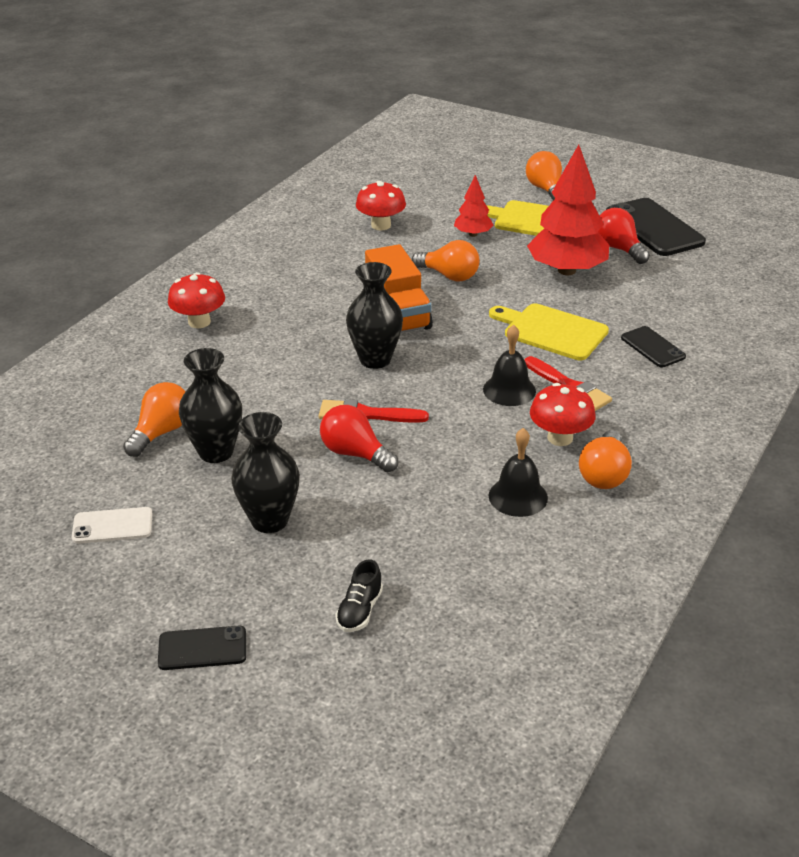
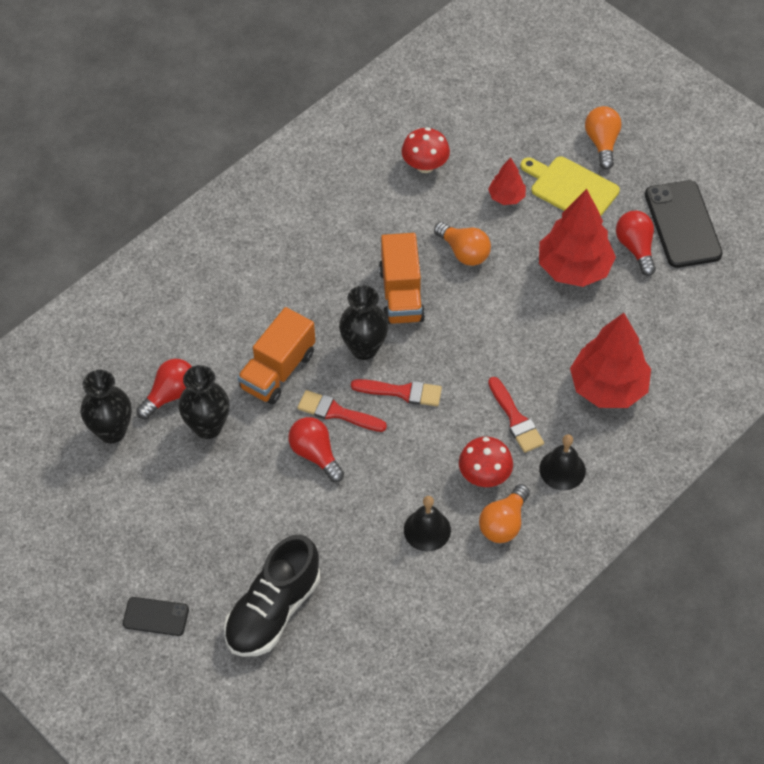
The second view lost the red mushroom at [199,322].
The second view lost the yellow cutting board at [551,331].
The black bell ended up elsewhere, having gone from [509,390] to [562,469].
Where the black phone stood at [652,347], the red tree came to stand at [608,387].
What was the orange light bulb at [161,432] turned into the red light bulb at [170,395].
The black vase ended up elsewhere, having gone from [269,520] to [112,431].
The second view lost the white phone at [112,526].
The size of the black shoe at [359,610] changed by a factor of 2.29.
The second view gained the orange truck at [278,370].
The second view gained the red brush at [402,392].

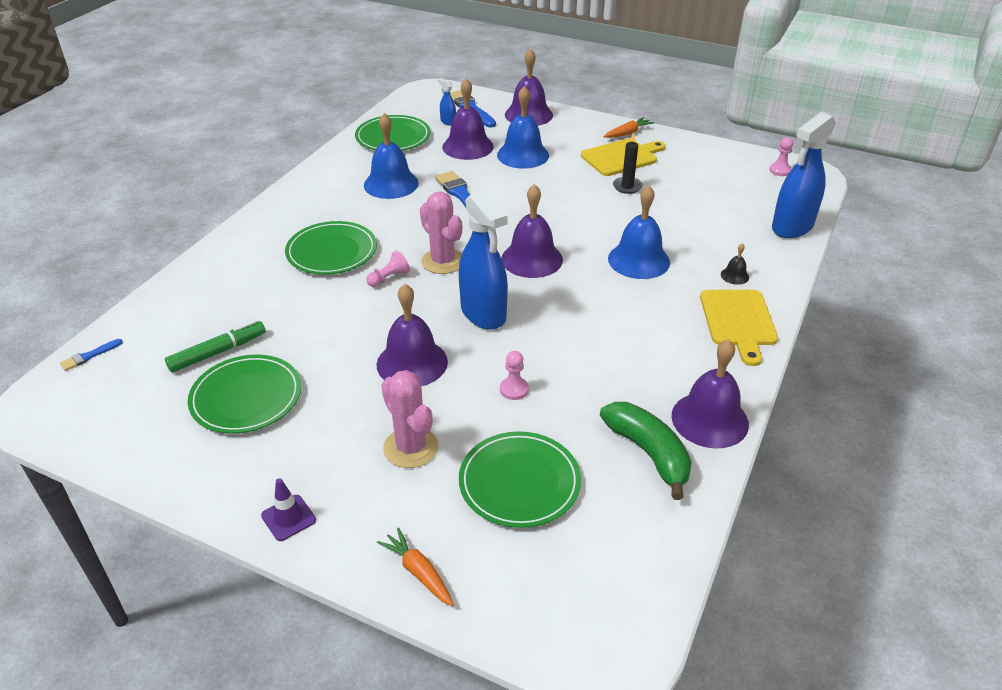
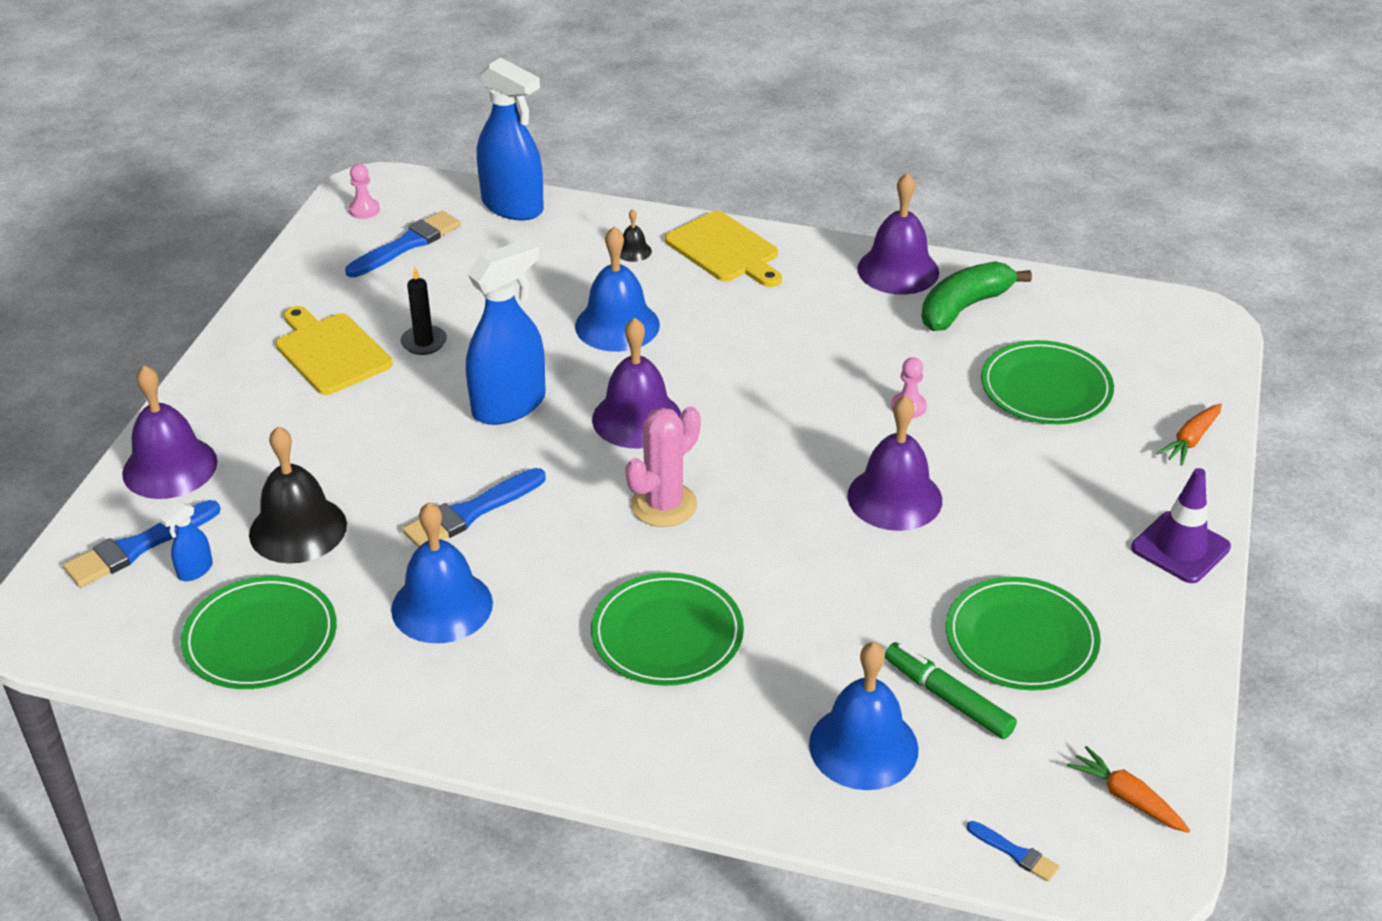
What was the purple bell at [468,146] turned into the black bell at [298,529].
The blue bell ended up elsewhere, having gone from [523,155] to [863,746].
The orange carrot ended up elsewhere, having gone from [627,133] to [1127,798].
The blue spray bottle ended up elsewhere, having gone from [483,313] to [509,405].
The second view lost the pink pawn at [389,278].
The yellow cutting board at [738,321] ended up facing another way, 60 degrees clockwise from before.
The second view lost the pink cactus at [411,447].
The size of the purple traffic cone at [288,518] changed by a factor of 1.54.
The second view gained the blue brush at [407,244].

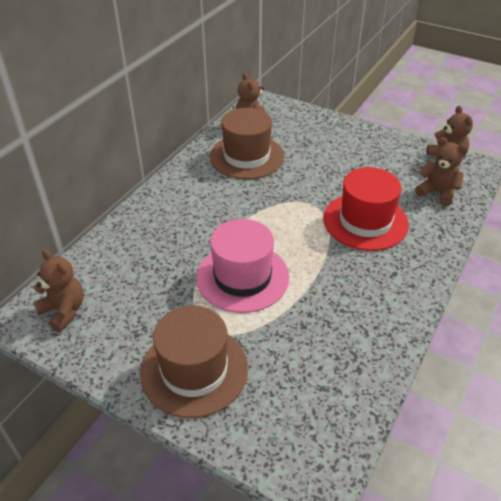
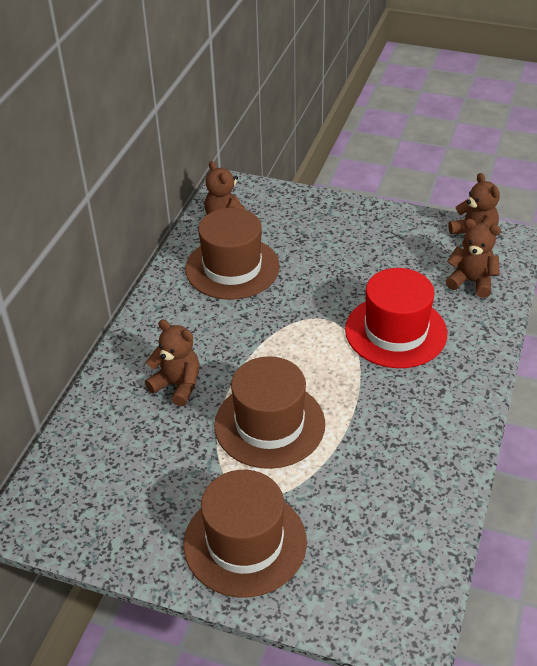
What was the pink hat at [242,277] turned into the brown hat at [269,424].
The brown teddy bear ended up elsewhere, having gone from [64,311] to [177,385].

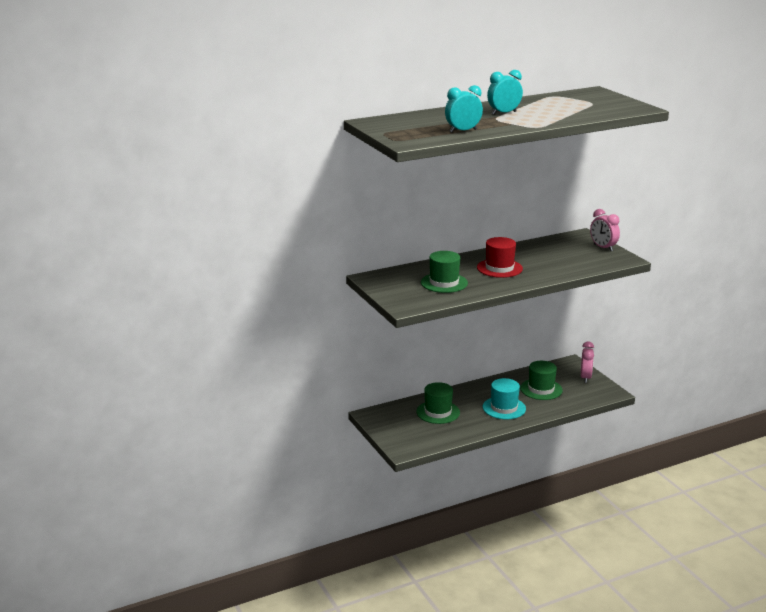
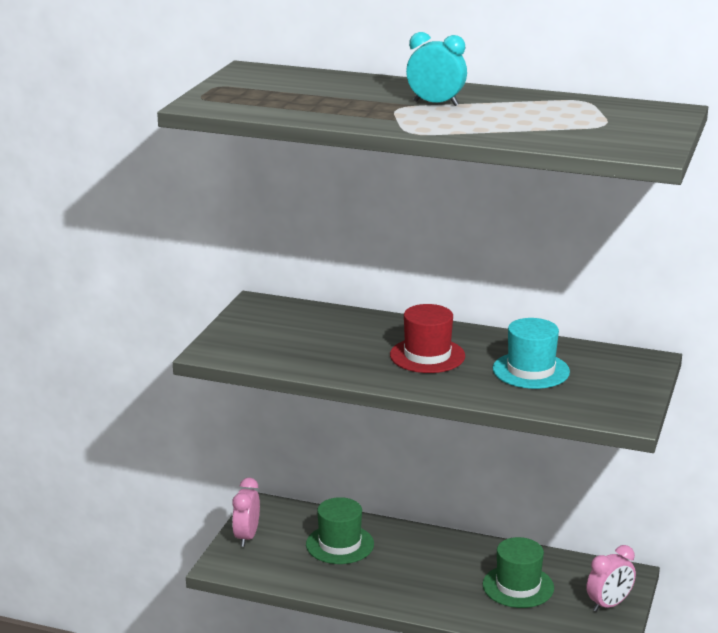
The second view lost the turquoise clock at [463,131].
The pink clock ended up elsewhere, having gone from [603,248] to [247,537].
The second view lost the green hat at [444,283].
The turquoise hat ended up elsewhere, having gone from [504,408] to [531,370].

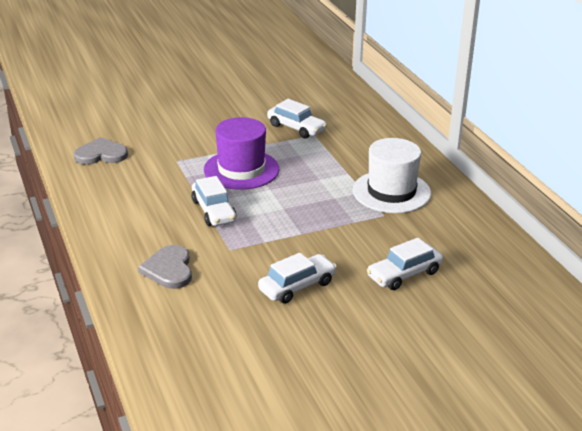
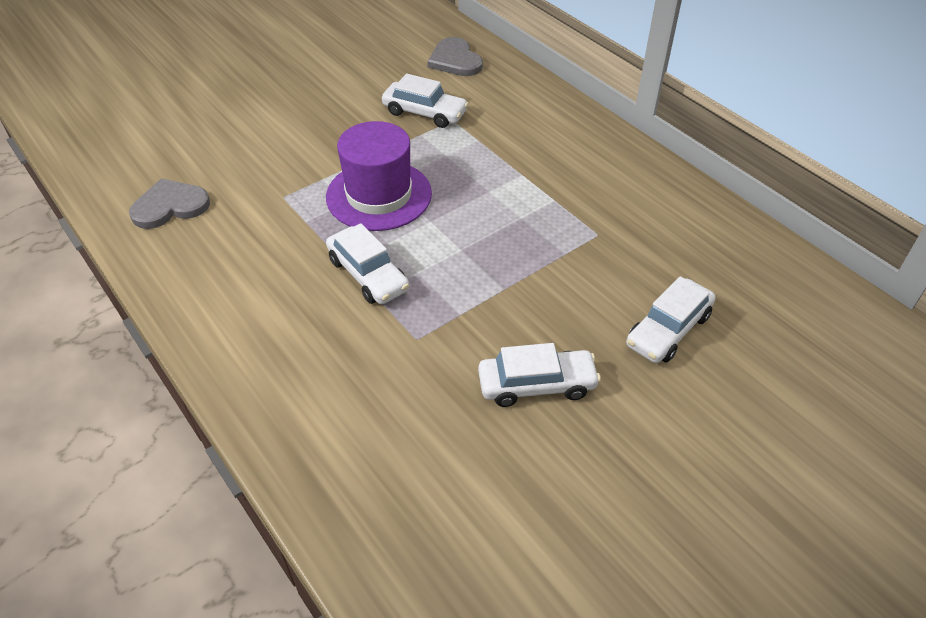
The second view lost the white hat at [391,192].
The grey heart ended up elsewhere, having gone from [169,269] to [455,60].
The white car at [297,286] ended up facing another way, 45 degrees clockwise from before.

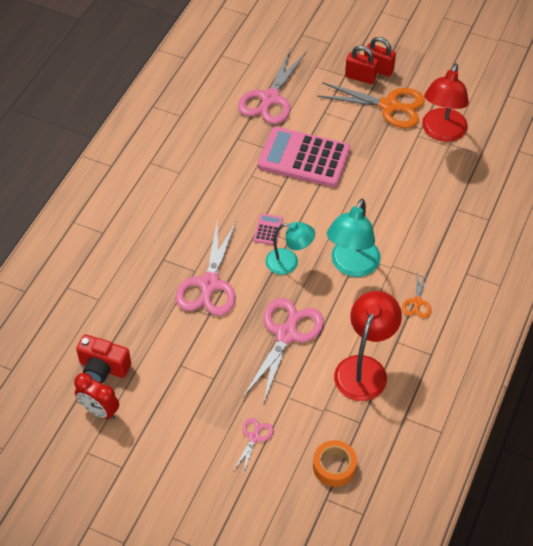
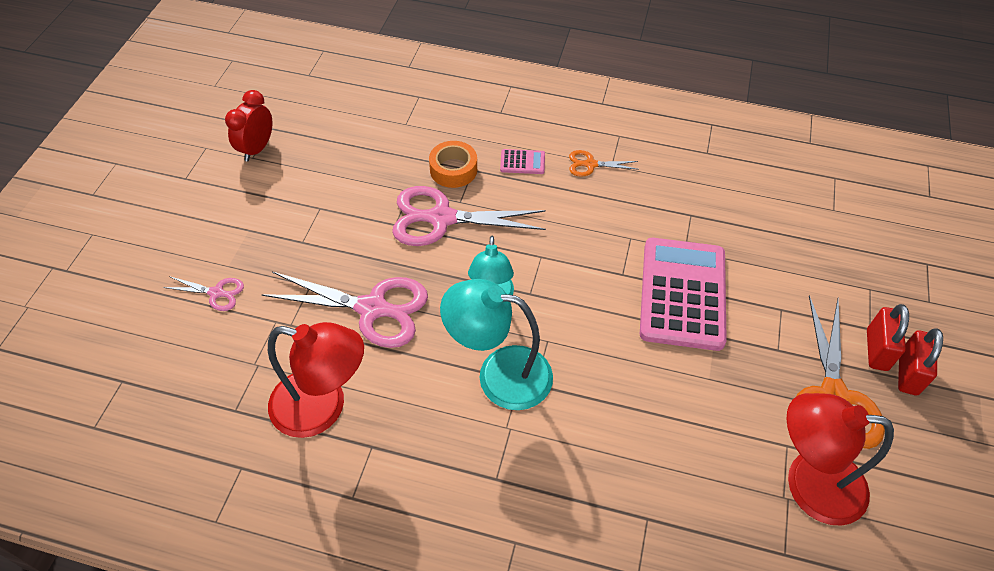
The second view lost the pink scissors at [270,99].
The pink calculator ended up elsewhere, having gone from [268,229] to [522,162].
The orange scissors ended up elsewhere, having gone from [417,302] to [590,164].
The second view lost the red camera at [103,368].
The orange tape ended up elsewhere, having gone from [334,466] to [453,170].

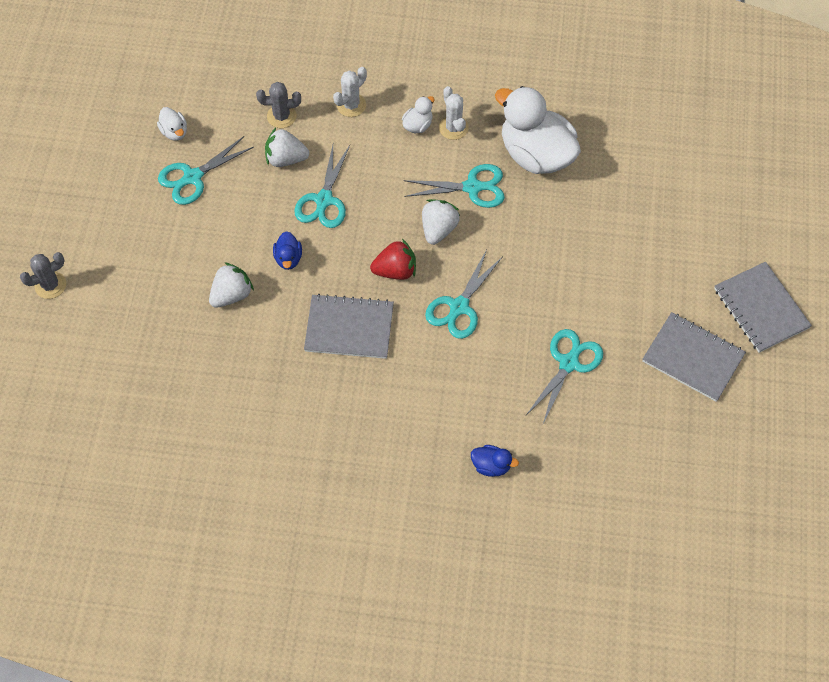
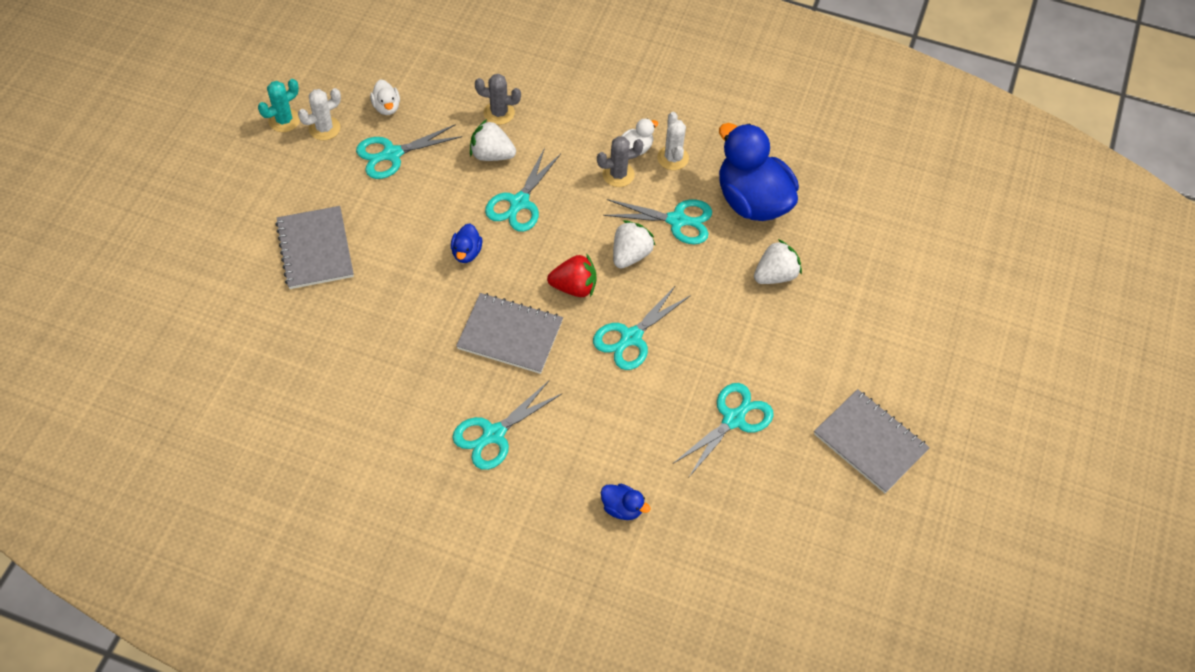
The white cactus ended up elsewhere, having gone from [351,105] to [324,128].
What was the white duck at [536,154] turned into the blue duck at [752,201].
The grey cactus ended up elsewhere, having gone from [50,285] to [618,174].
The white strawberry ended up elsewhere, having gone from [231,294] to [775,275].
The grey notebook ended up elsewhere, having gone from [761,308] to [315,249].
The second view gained the turquoise cactus at [284,120].
The second view gained the turquoise scissors at [494,434].

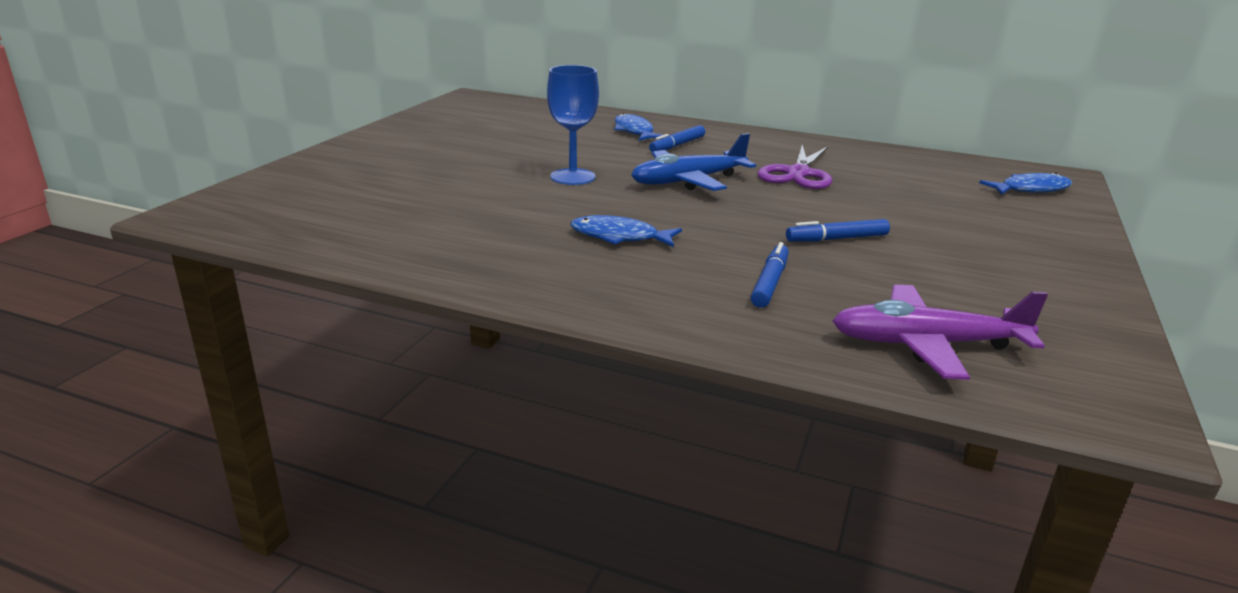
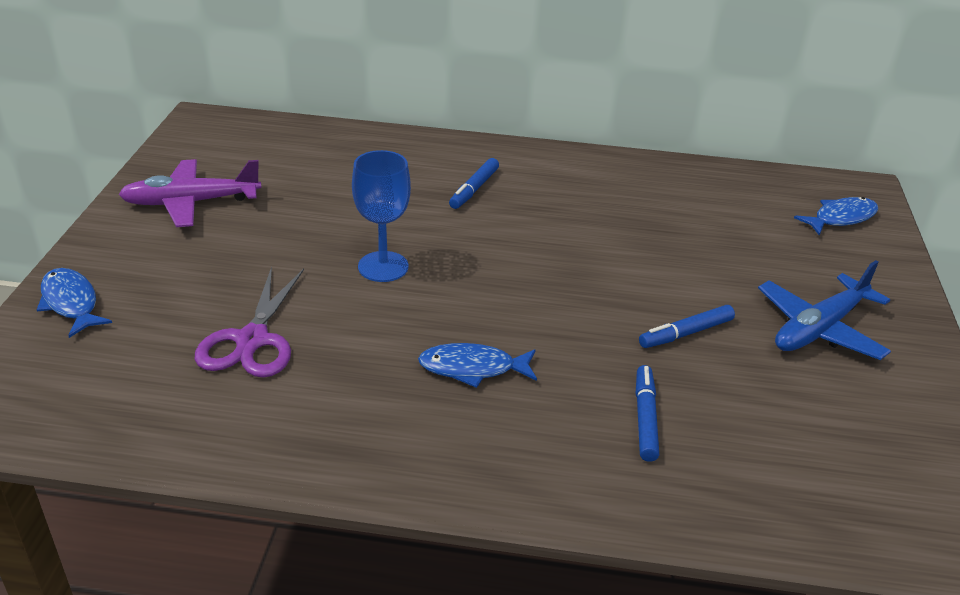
The blue fish ended up elsewhere, having gone from [634,131] to [71,303].
The blue plane ended up elsewhere, having gone from [688,181] to [819,329].
The purple scissors ended up elsewhere, having gone from [798,174] to [252,340].
The purple plane ended up elsewhere, having gone from [927,344] to [191,203].

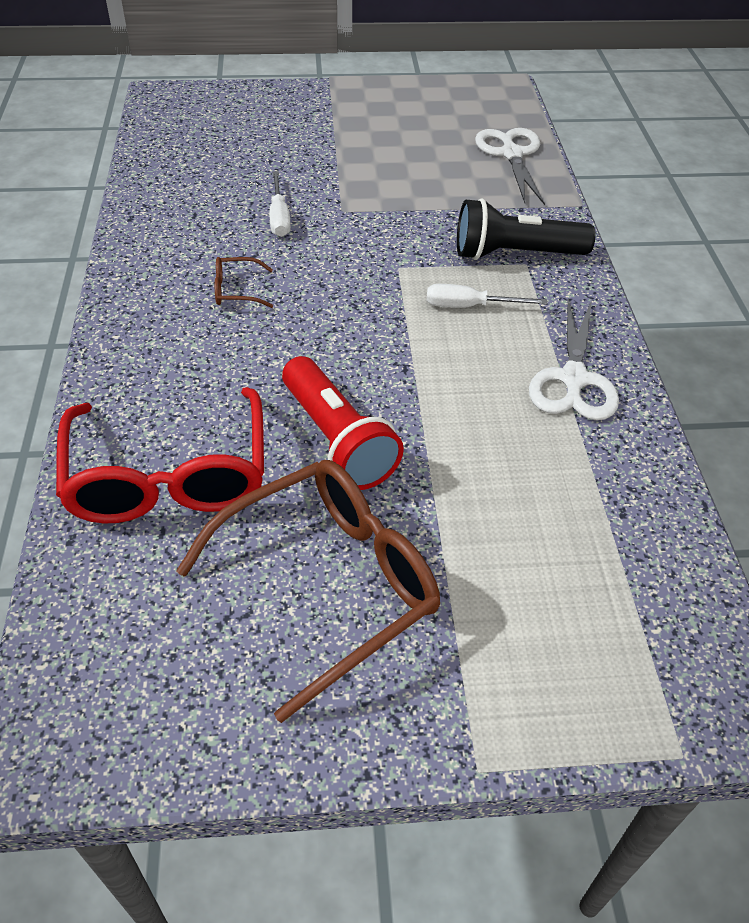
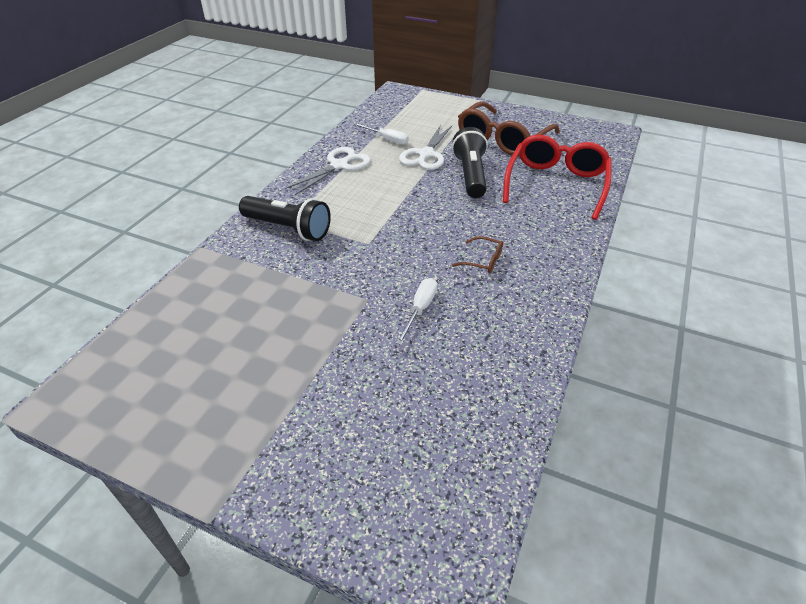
The white scissors ended up elsewhere, having gone from [511,154] to [426,154].
The white screwdriver ended up elsewhere, having gone from [469,306] to [387,139].
What was the red flashlight at [337,440] turned into the black flashlight at [470,175].
The brown glasses at [329,584] ended up facing another way, 45 degrees counterclockwise from before.

